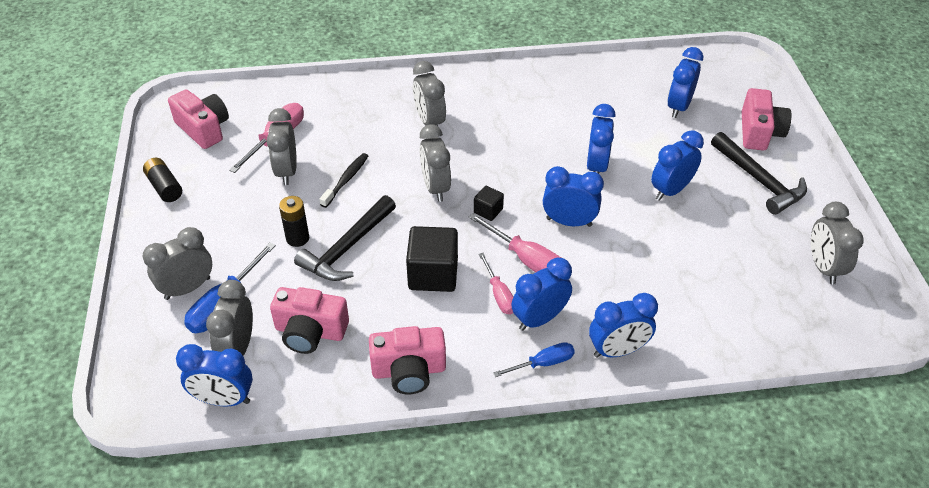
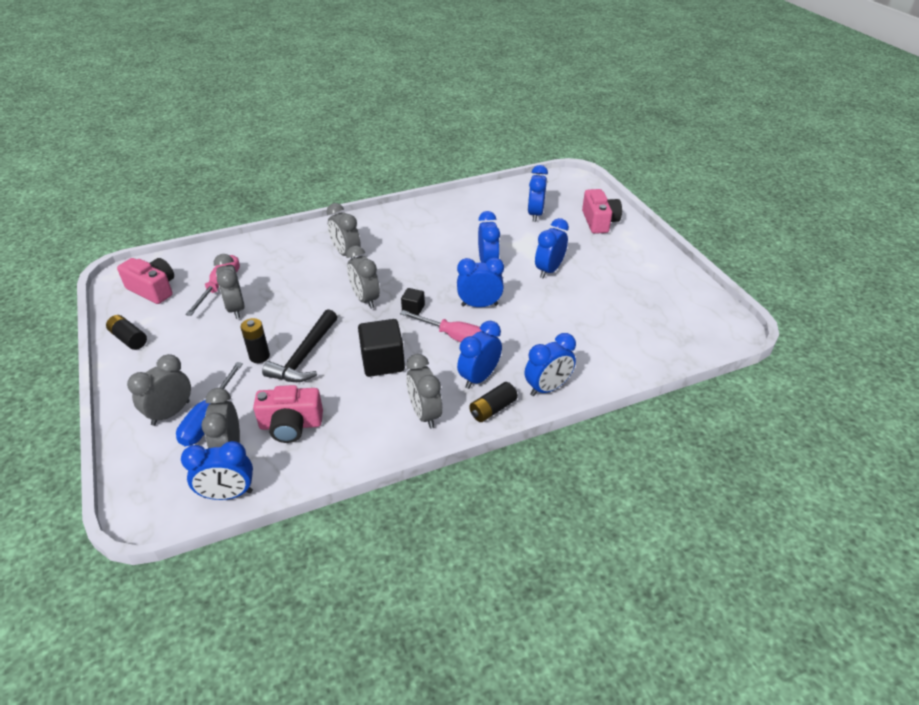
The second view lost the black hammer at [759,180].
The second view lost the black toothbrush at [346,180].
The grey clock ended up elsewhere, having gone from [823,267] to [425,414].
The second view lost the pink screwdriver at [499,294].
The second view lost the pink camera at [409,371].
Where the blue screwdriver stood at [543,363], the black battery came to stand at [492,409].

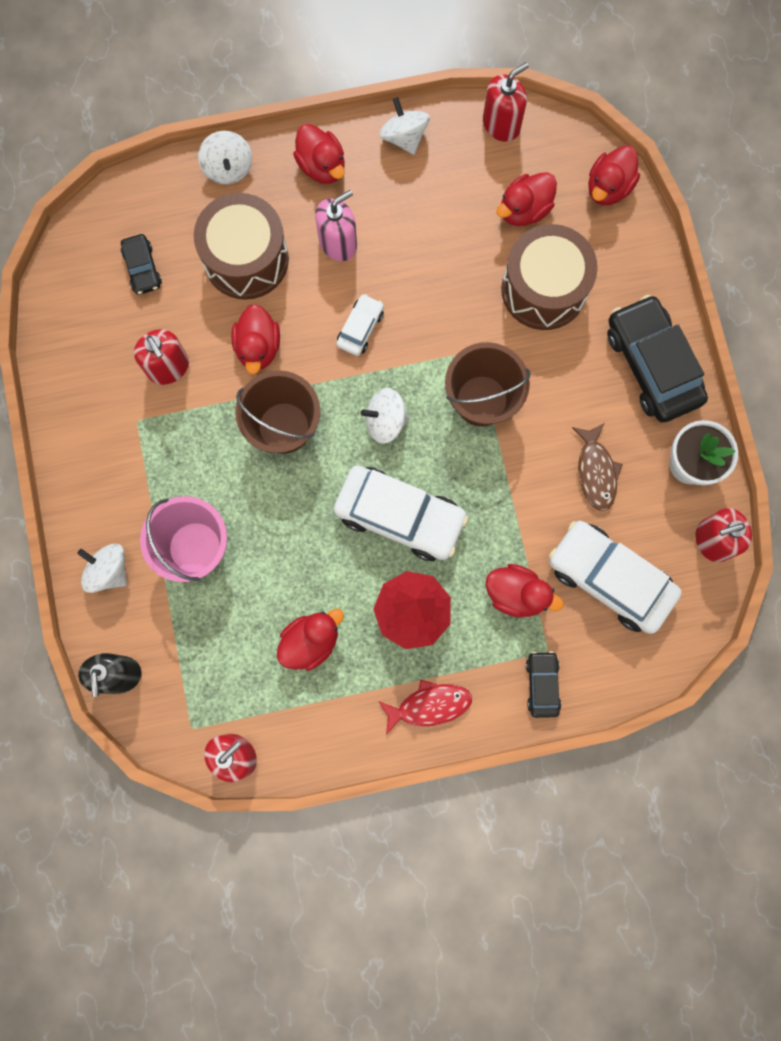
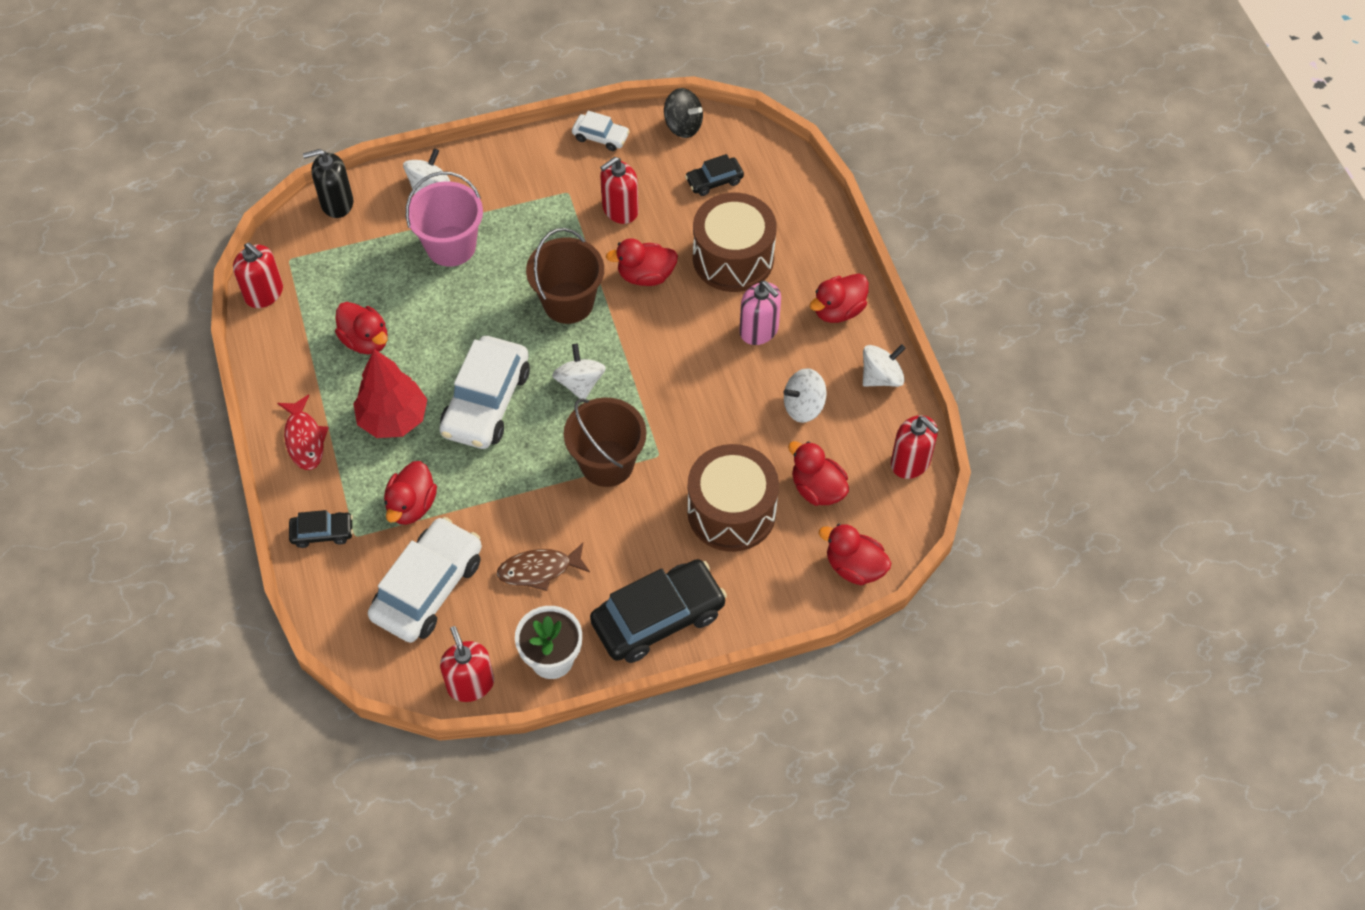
The white spinning top ended up elsewhere, having gone from [228,168] to [803,406].
The white car ended up elsewhere, having gone from [360,328] to [600,137].
The second view gained the black spinning top at [683,126].

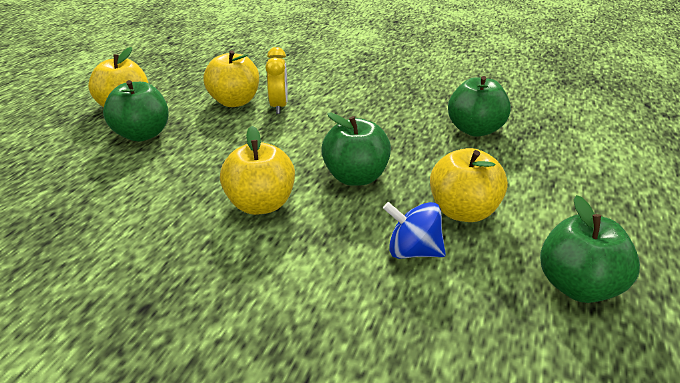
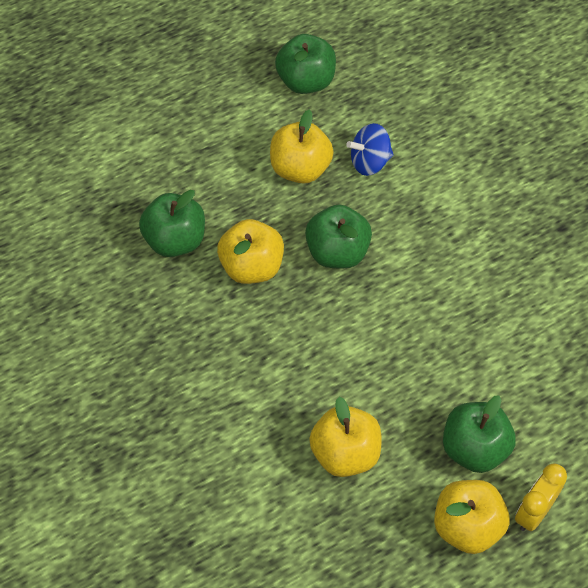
The yellow clock ended up elsewhere, having gone from [279,106] to [534,512].
The yellow apple ended up elsewhere, having gone from [260,204] to [252,267].
The blue spinning top at [413,251] ended up facing another way, 105 degrees clockwise from before.

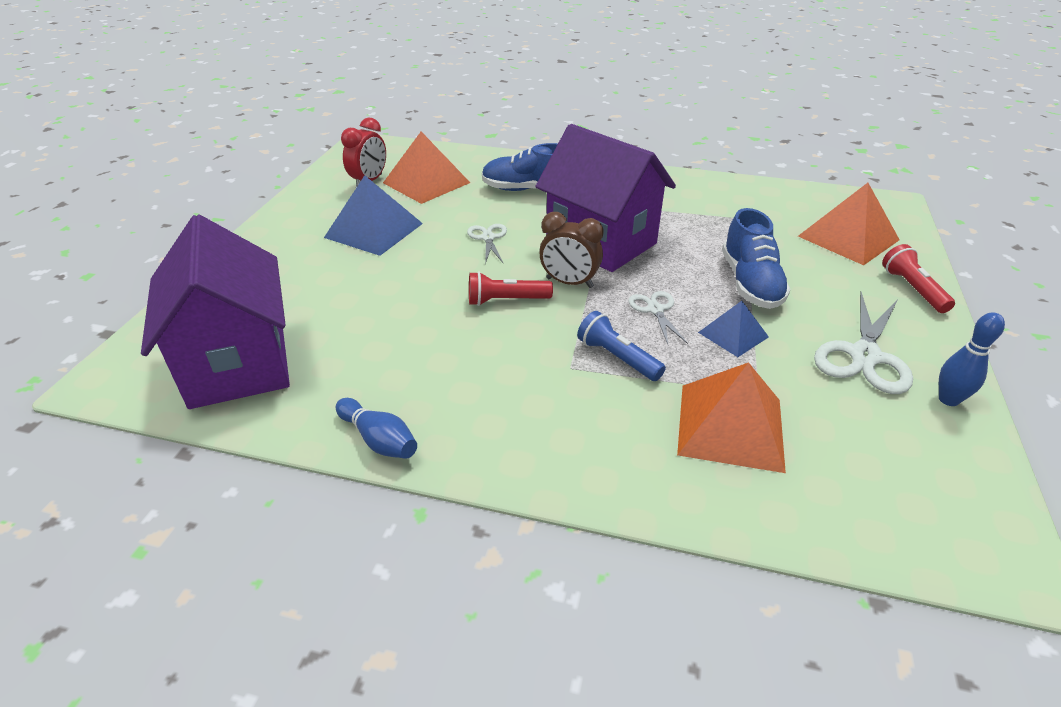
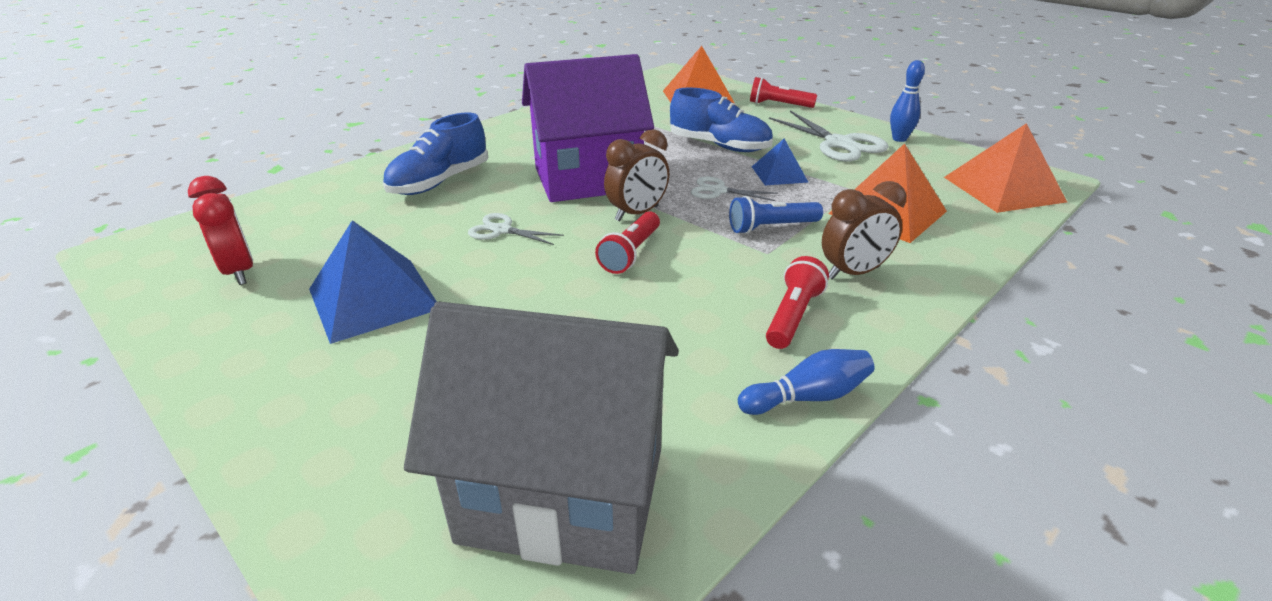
The orange pyramid ended up elsewhere, having gone from [426,182] to [1003,189].
What was the purple house at [238,363] turned into the grey house at [563,494].
The second view gained the brown clock at [853,273].
The second view gained the red flashlight at [793,316].

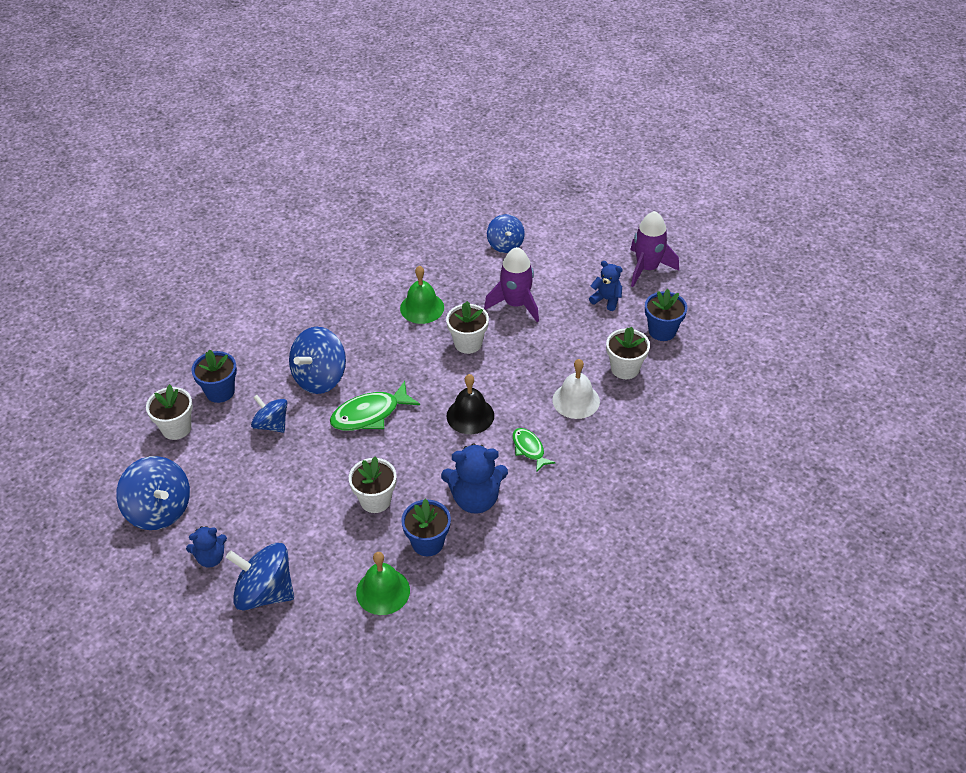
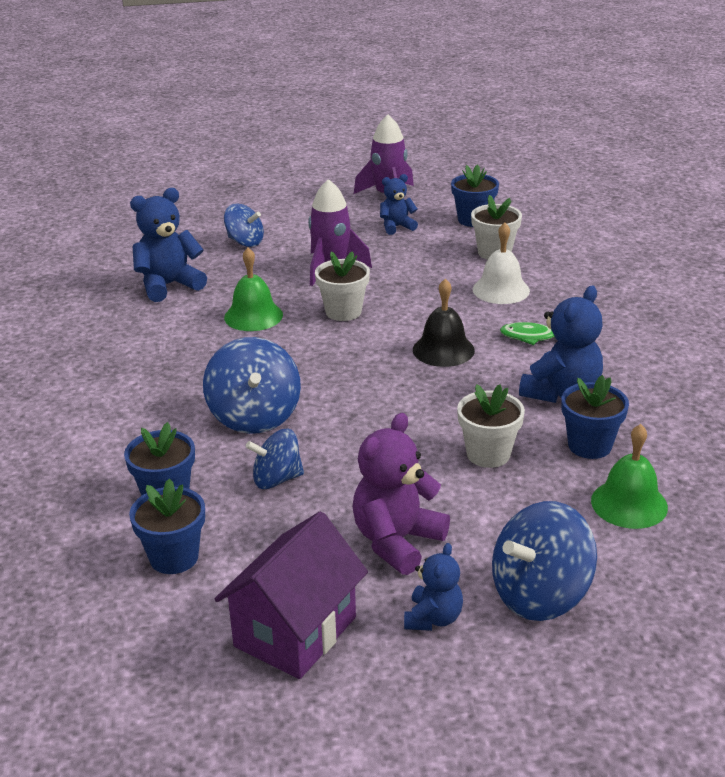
The second view lost the green fish at [370,414].
What was the white flower pot at [176,428] turned into the blue flower pot at [174,557].
Where the blue spinning top stood at [159,509], the purple house came to stand at [295,631].
The second view gained the blue teddy bear at [169,285].
The second view gained the purple teddy bear at [397,541].

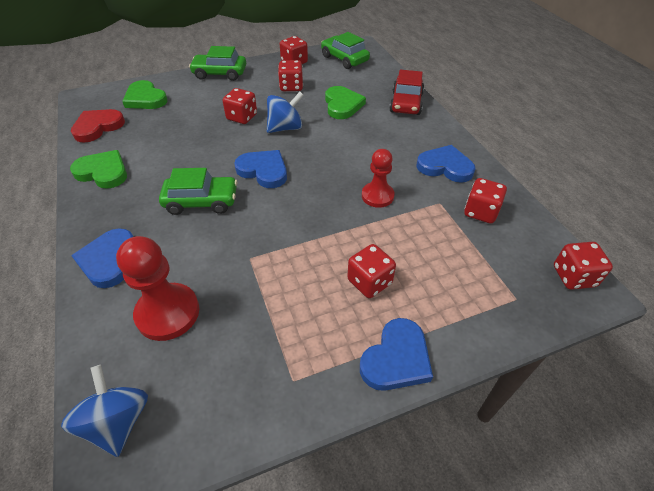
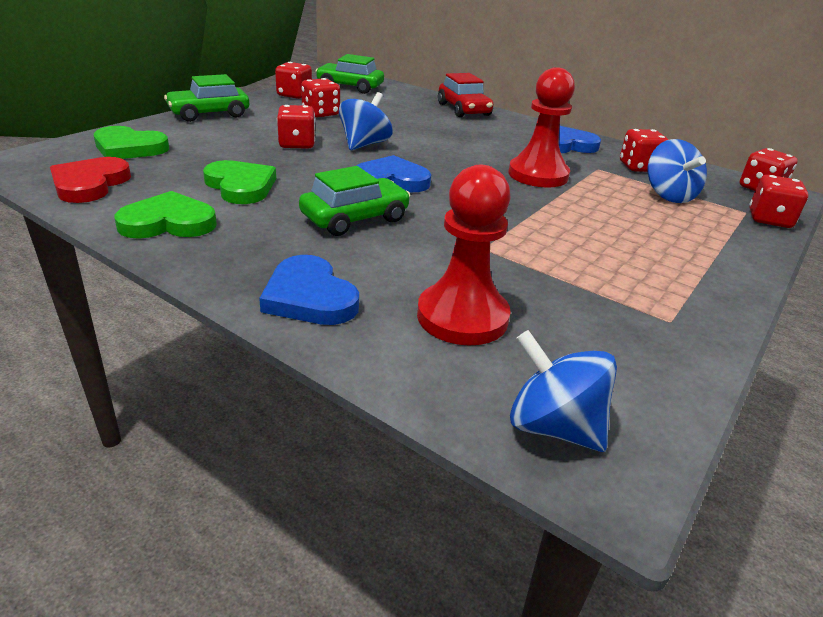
The green heart ended up elsewhere, having gone from [342,105] to [241,186].
The size of the red pawn at [377,196] changed by a factor of 1.52.
The red dice ended up elsewhere, having gone from [369,282] to [769,219].
The second view lost the blue heart at [396,358].
The second view gained the blue spinning top at [668,195].

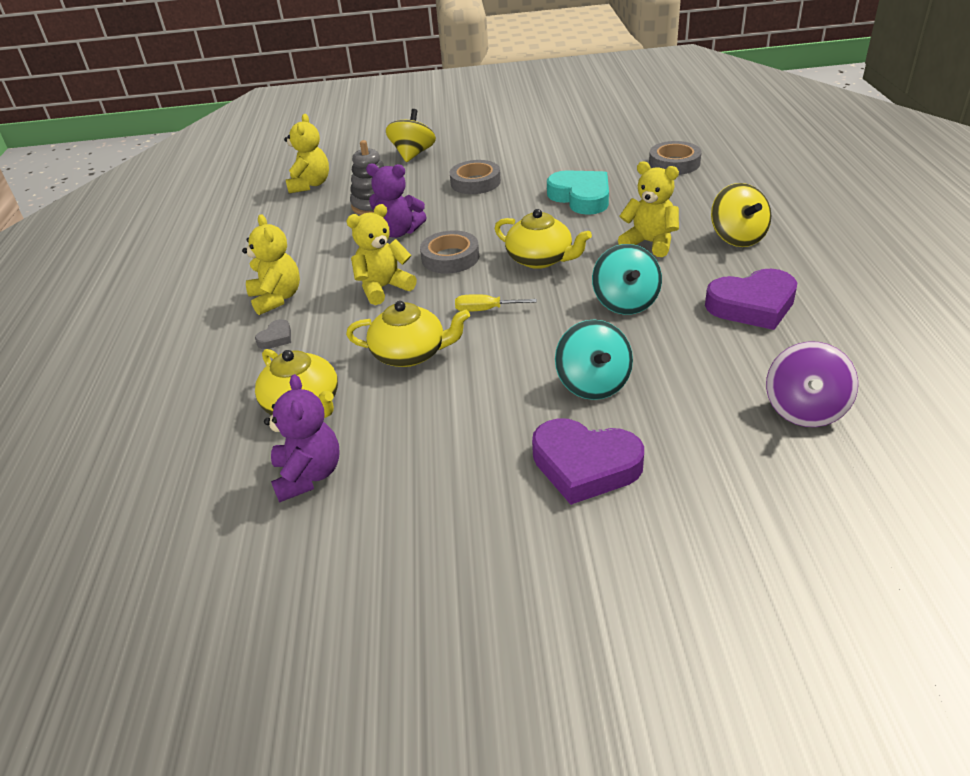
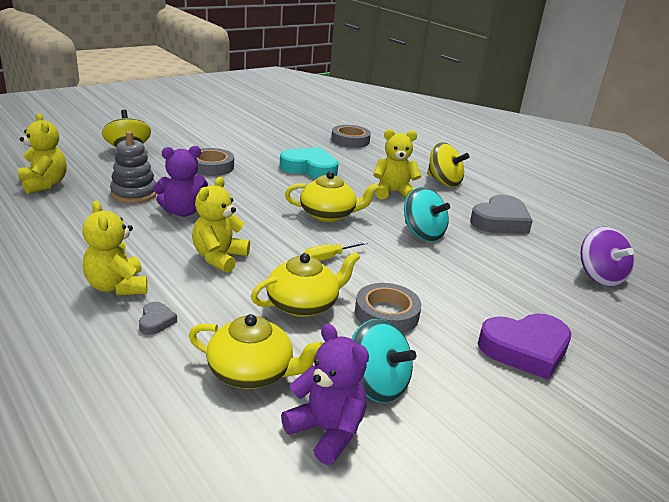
The yellow teddy bear at [277,298] ended up facing another way, 150 degrees counterclockwise from before.
The grey tape ended up elsewhere, having gone from [450,257] to [386,314].
What was the purple heart at [752,305] turned into the grey heart at [500,221].
The turquoise spinning top ended up elsewhere, having gone from [593,384] to [376,385].

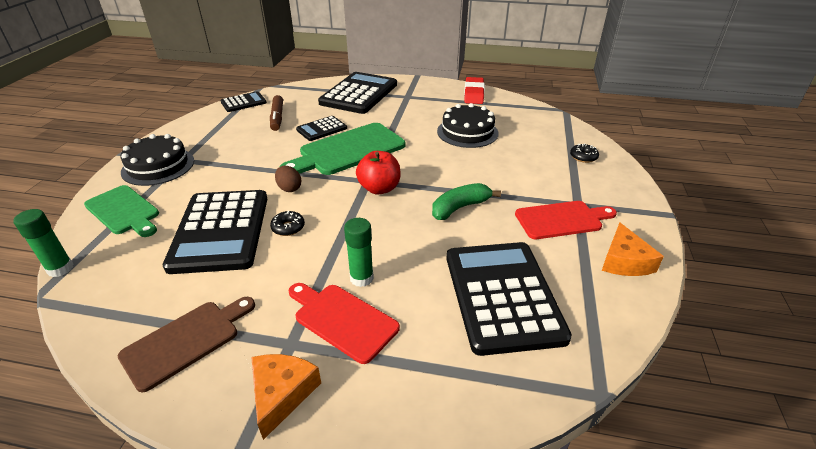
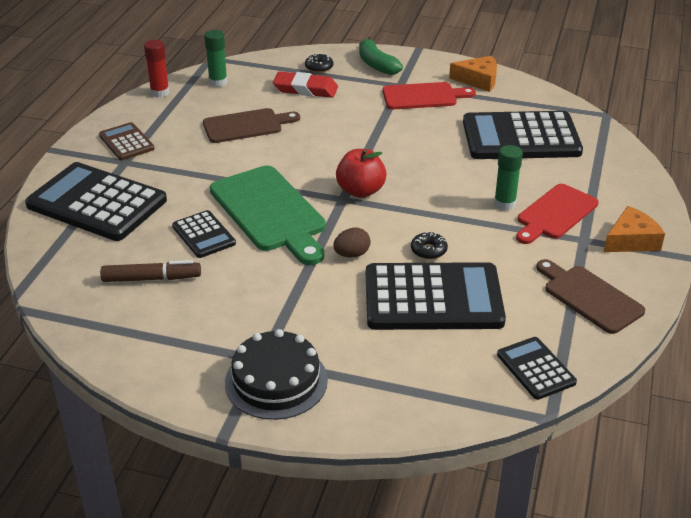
The red eraser ended up elsewhere, having gone from [474,94] to [305,89].
The black calculator ended up elsewhere, having gone from [243,102] to [536,368].
Where the black cake stood at [467,132], the brown cutting board came to stand at [246,126].
The green banana ended up elsewhere, having gone from [460,208] to [376,64].
The second view lost the green cutting board at [124,211].
The red cutting board at [562,220] ended up facing another way, 90 degrees clockwise from before.
The green glue stick ended up elsewhere, having gone from [60,269] to [218,82].
The orange cheese at [282,394] ended up facing another way, 135 degrees clockwise from before.
The second view gained the red glue stick at [160,92].
The second view gained the brown calculator at [126,142].

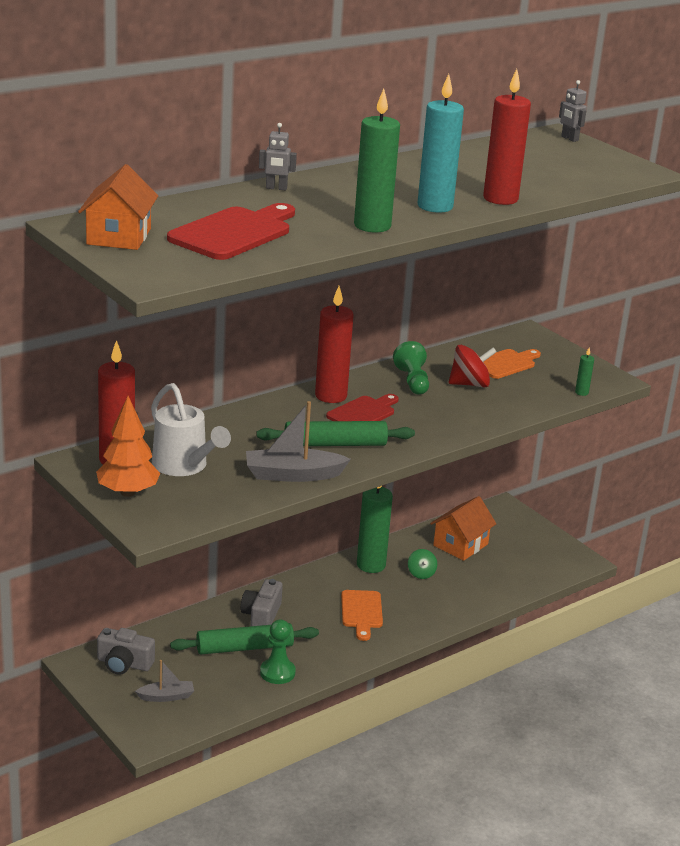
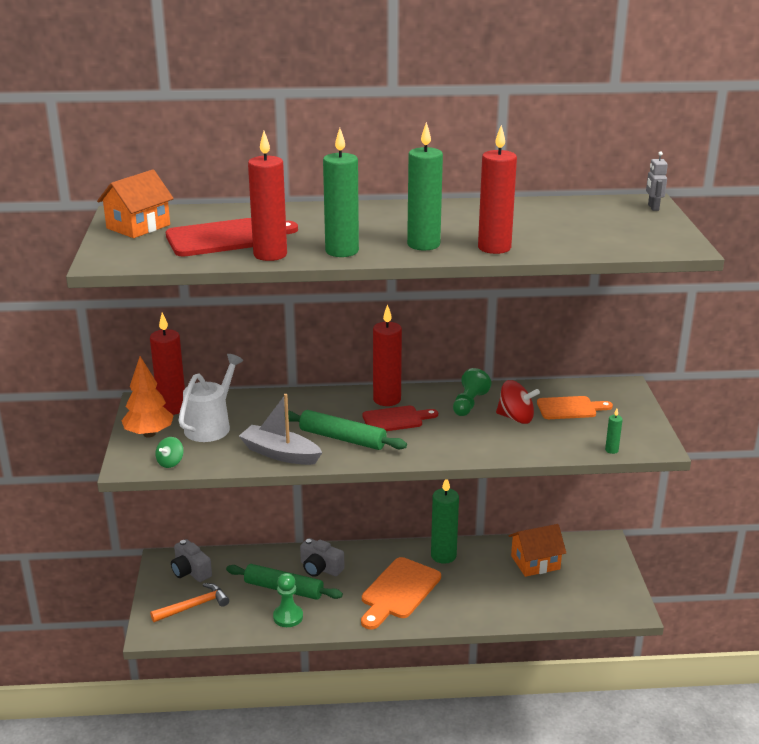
What was the turquoise candle at [435,206] turned into the green candle at [423,245].
The second view lost the grey robot at [276,188].
The white watering can at [184,466] ended up facing another way, 150 degrees counterclockwise from before.
The green spinning top ended up elsewhere, having gone from [421,573] to [170,462].
The grey camera at [261,616] ended up facing another way, 105 degrees counterclockwise from before.
The size of the orange cutting board at [361,612] changed by a factor of 1.54.
Where the grey boat stood at [166,696], the orange hammer came to stand at [194,606].
The second view gained the red candle at [270,255].

